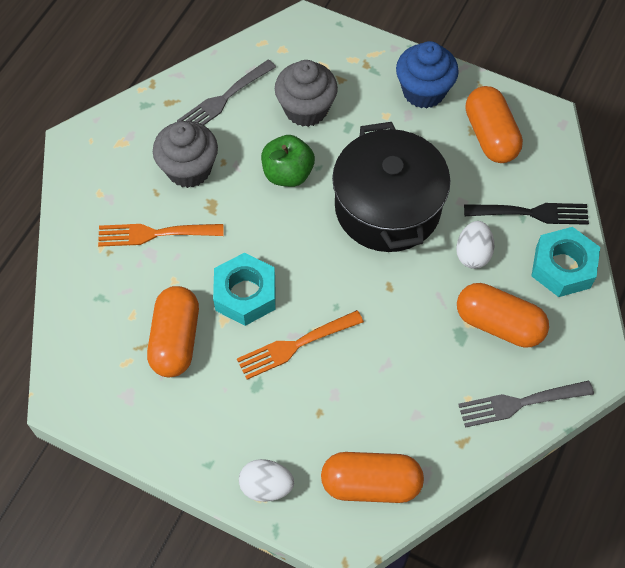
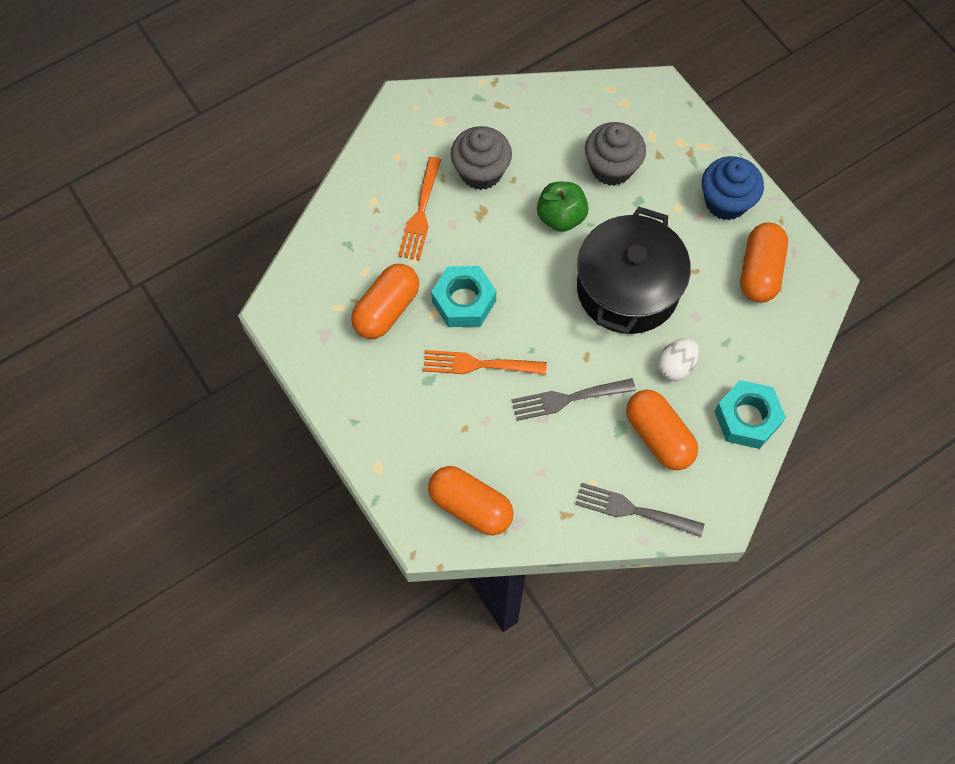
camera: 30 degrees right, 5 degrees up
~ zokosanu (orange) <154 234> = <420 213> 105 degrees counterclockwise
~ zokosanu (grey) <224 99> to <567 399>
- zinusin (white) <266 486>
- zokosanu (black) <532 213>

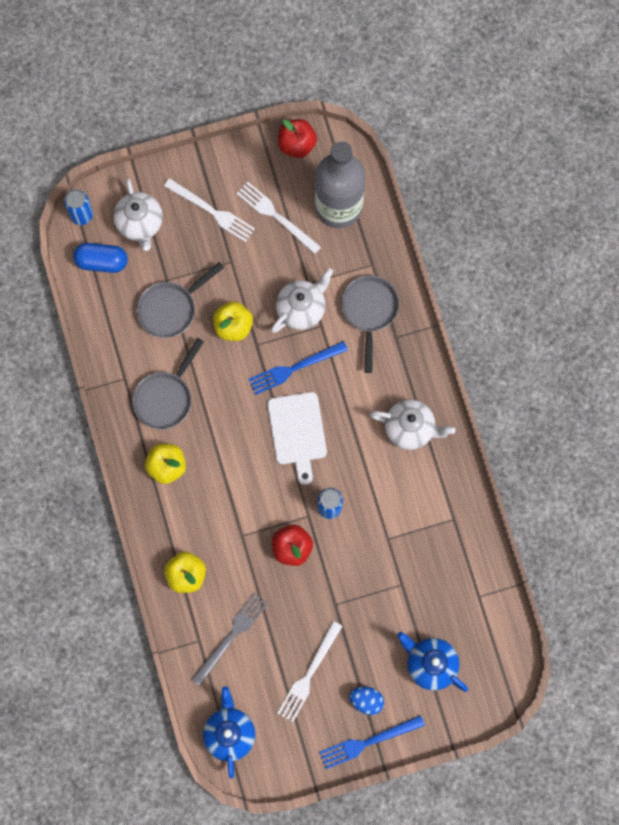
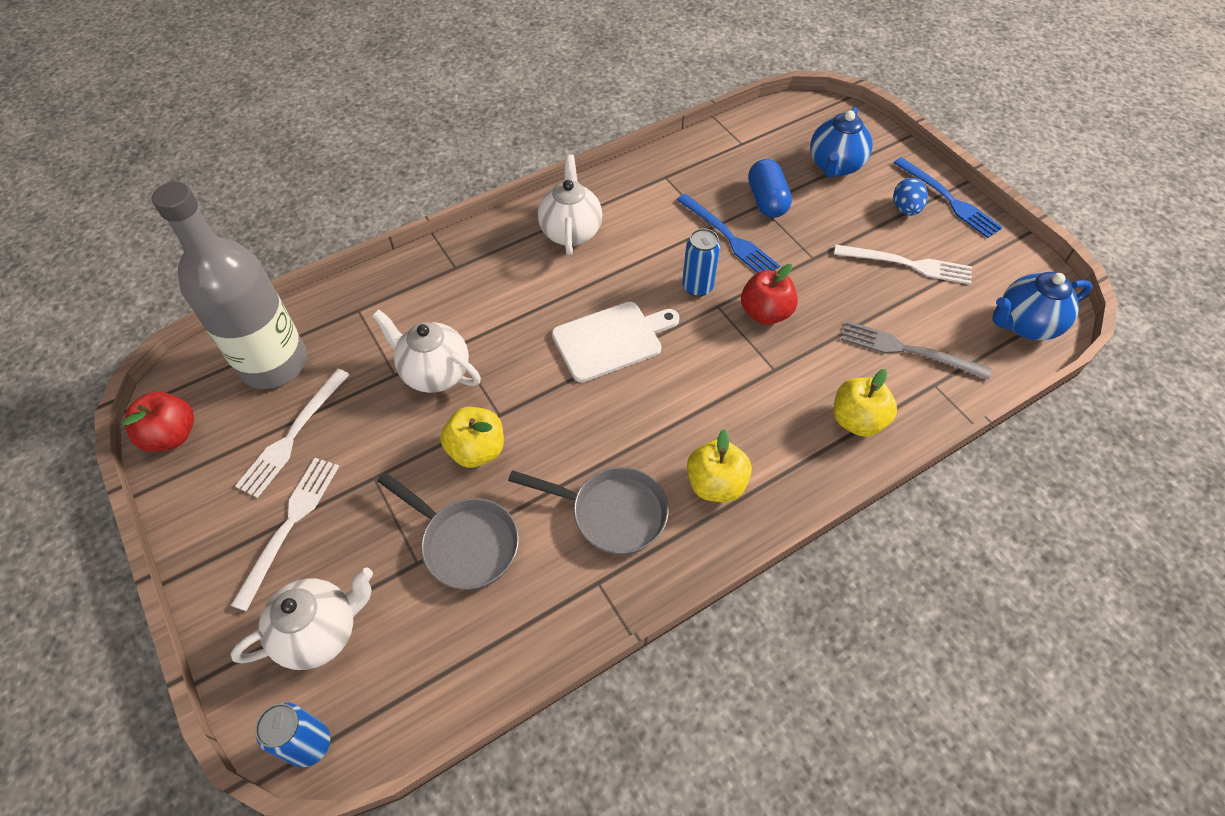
camera: 105 degrees left, 20 degrees down
~ zokosanu (blue) <294 368> to <728 237>
~ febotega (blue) <102 261> to <766 201>
- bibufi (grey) <369 311>

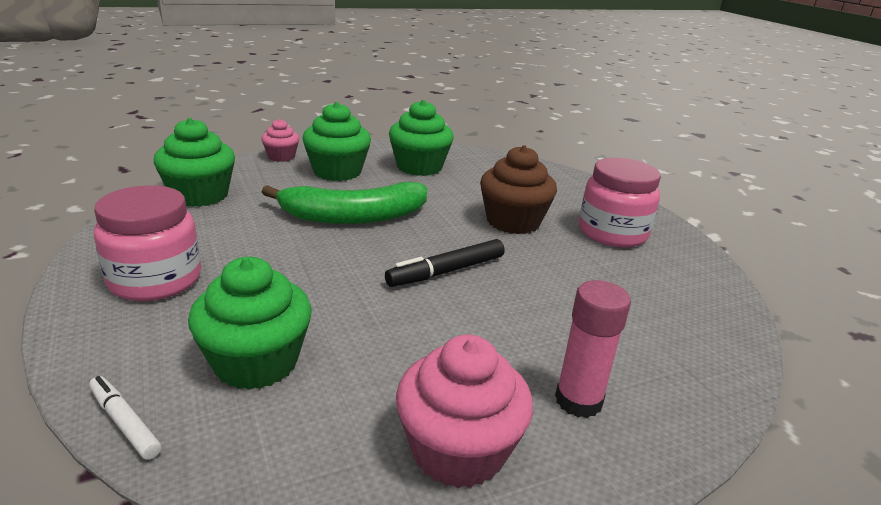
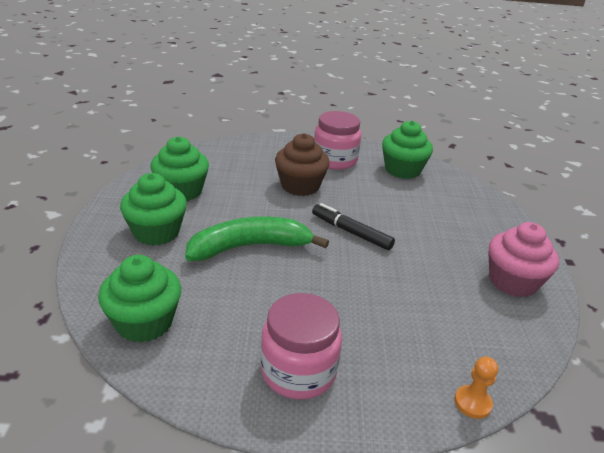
camera: 65 degrees left, 5 degrees up
~ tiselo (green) <353 217> = <250 247> 120 degrees counterclockwise
~ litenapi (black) <446 271> = <351 232> 135 degrees clockwise
~ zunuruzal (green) <256 362> to <402 170>
~ litenapi (white) <124 423> to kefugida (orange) <472 403>
- zunuruzal (pink) <281 157>
- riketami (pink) <578 400>

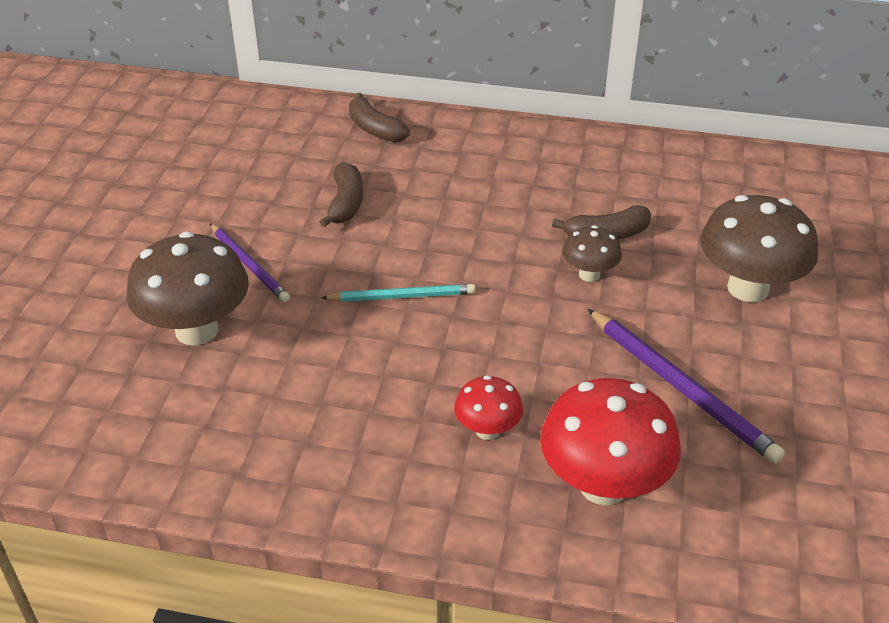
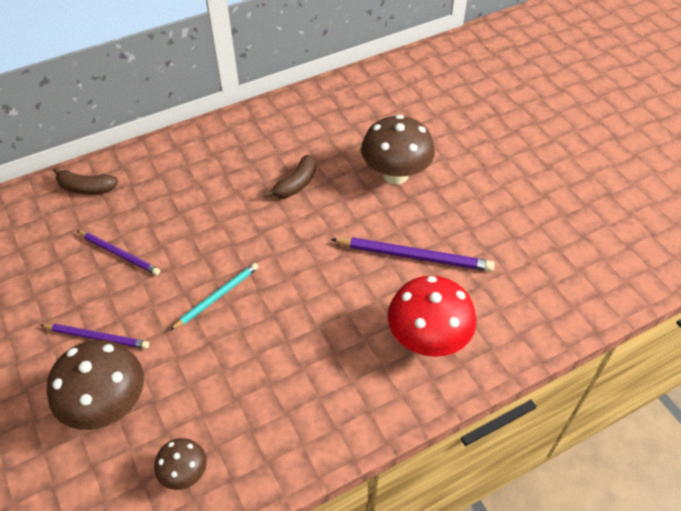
camera: 40 degrees left, 10 degrees up
~ tiselo (brown) <345 203> to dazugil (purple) <119 254>
~ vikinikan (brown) <589 274> to <184 473>
- vikinikan (red) <487 430>

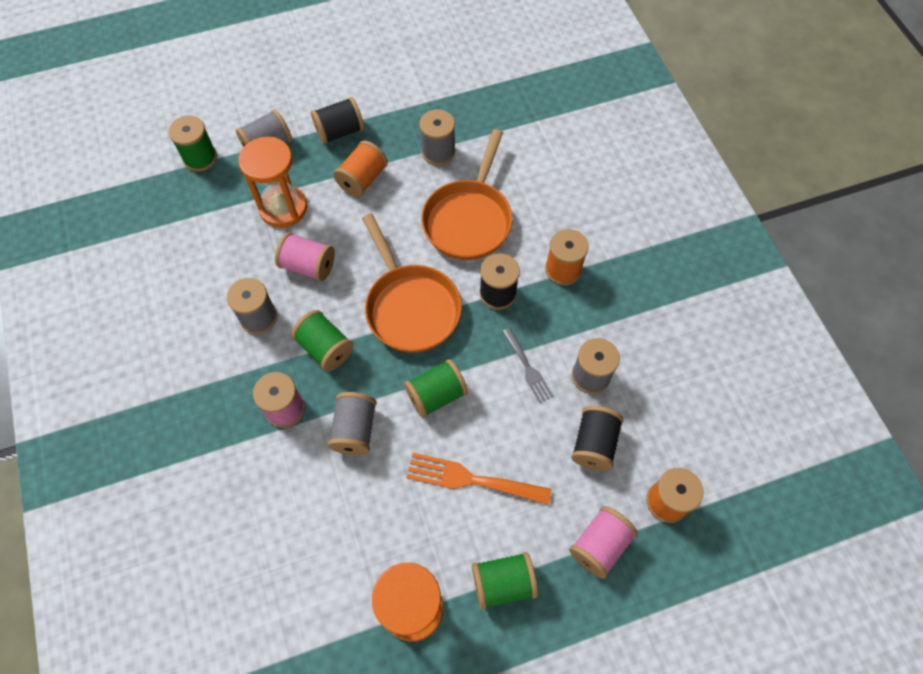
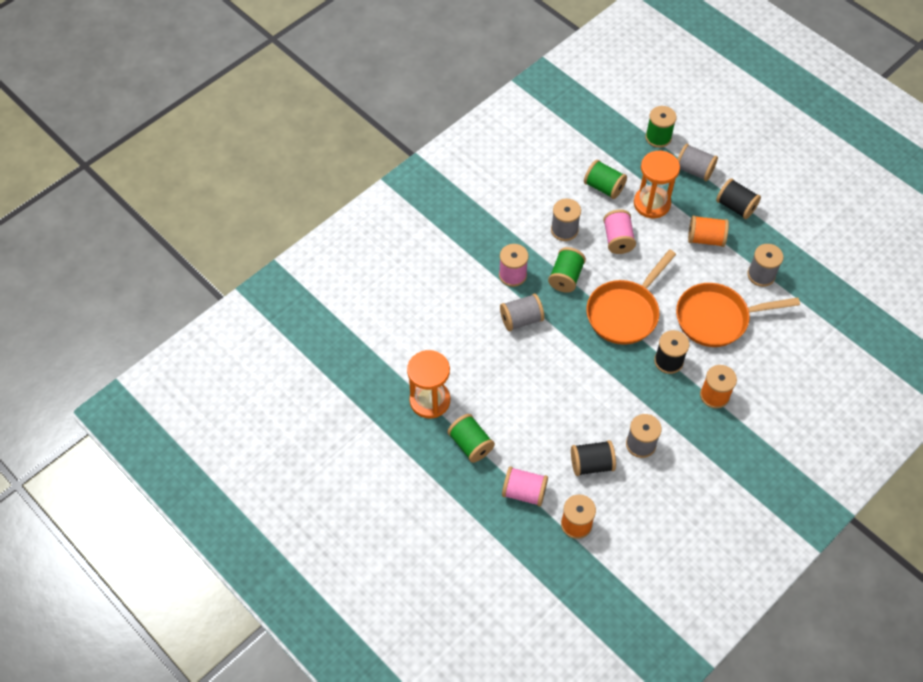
camera: 65 degrees right, 5 degrees down
~ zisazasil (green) <436 395> to <604 187>
- zokosanu (orange) <471 479>
- zokosanu (grey) <527 368>

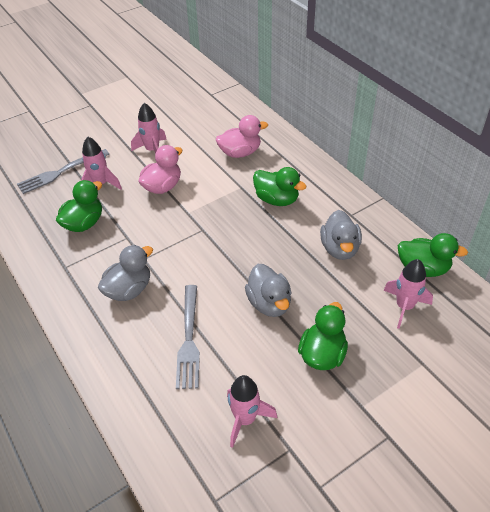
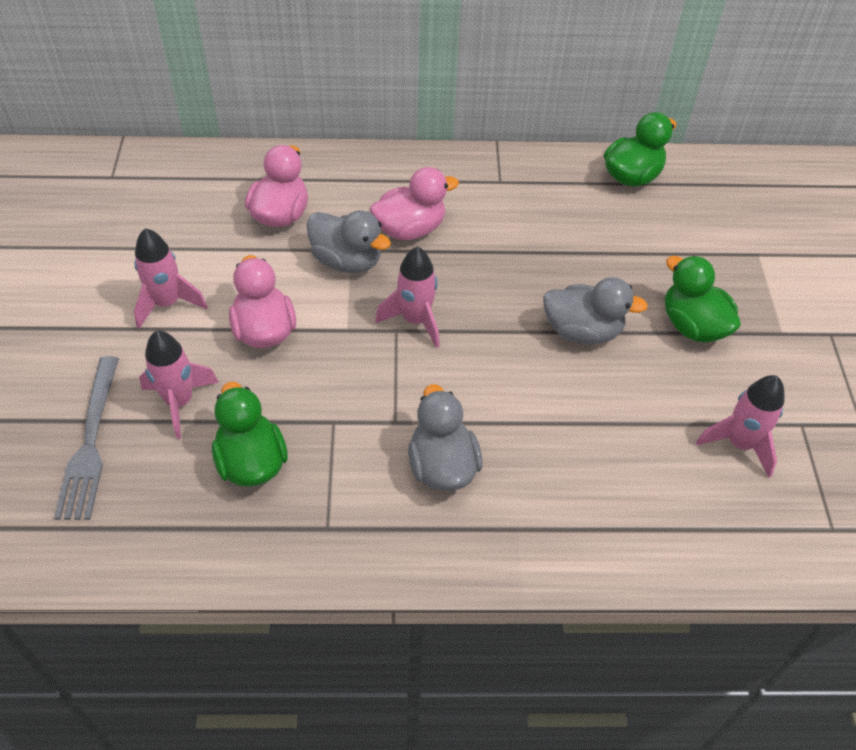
camera: 60 degrees left, 5 degrees up
~ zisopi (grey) <339 249> to <347 261>
~ zisopi (green) <277 199> to zisopi (pink) <410 229>
~ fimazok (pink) <404 307> to <415 320>
- zokosanu (grey) <189 340>

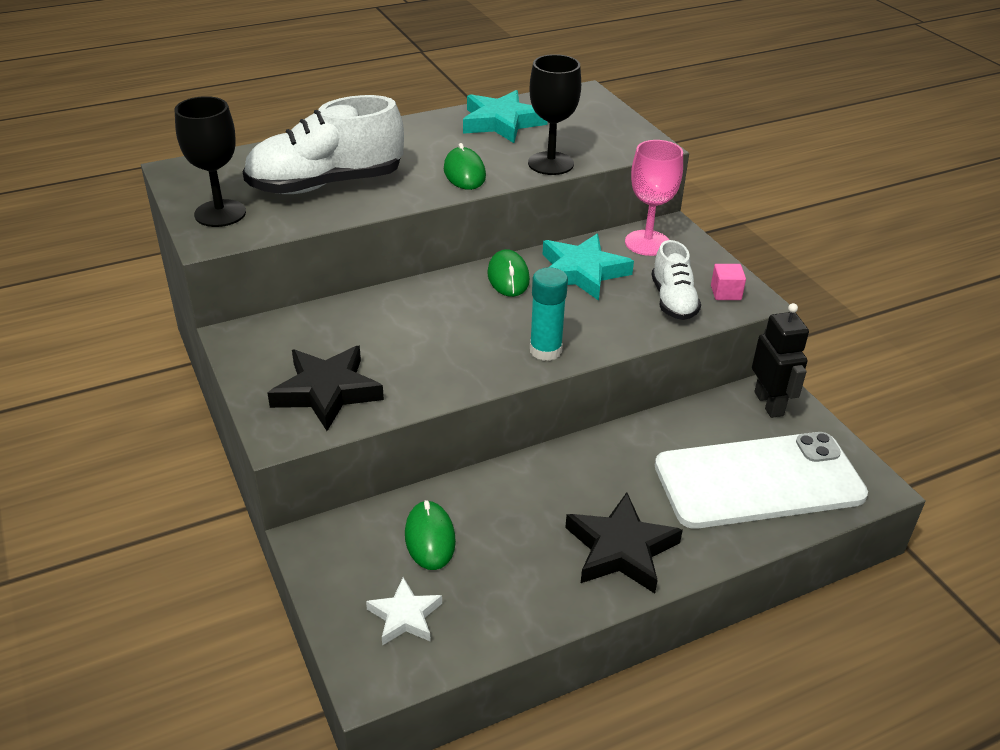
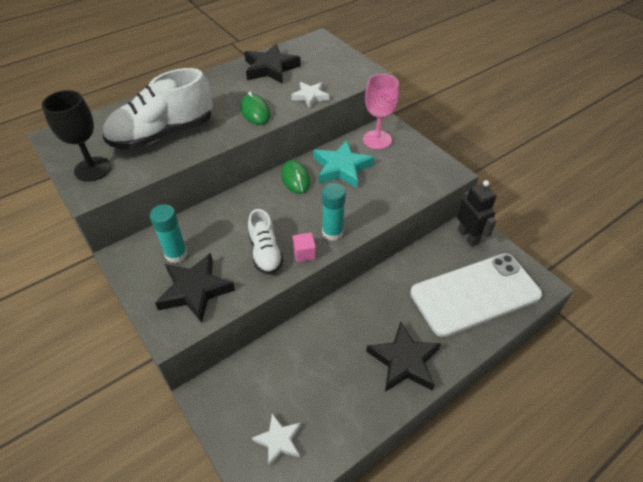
camera: 10 degrees left, 10 degrees up
+ riketami (turquoise) <176 254>
~ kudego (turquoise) <501 122> to kudego (black) <270 68>
~ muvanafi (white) <673 301> to <265 253>
~ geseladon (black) <550 163> to kudego (white) <310 96>
~ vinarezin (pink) <725 293> to <304 253>
- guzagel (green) <430 538>

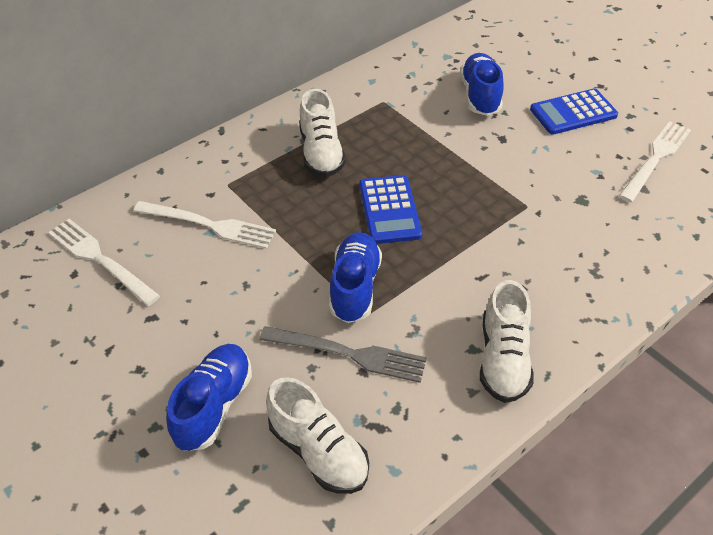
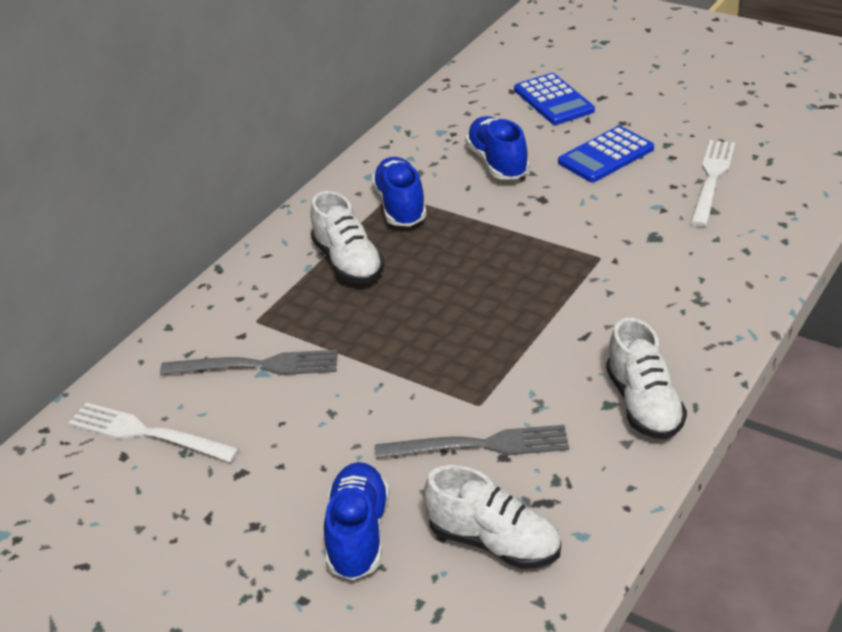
camera: 15 degrees left, 10 degrees down
~ zokosanu (white) <209 225> to zokosanu (grey) <257 366>
~ muvanafi (blue) <355 287> to <400 206>
~ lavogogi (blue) <390 210> to <554 100>

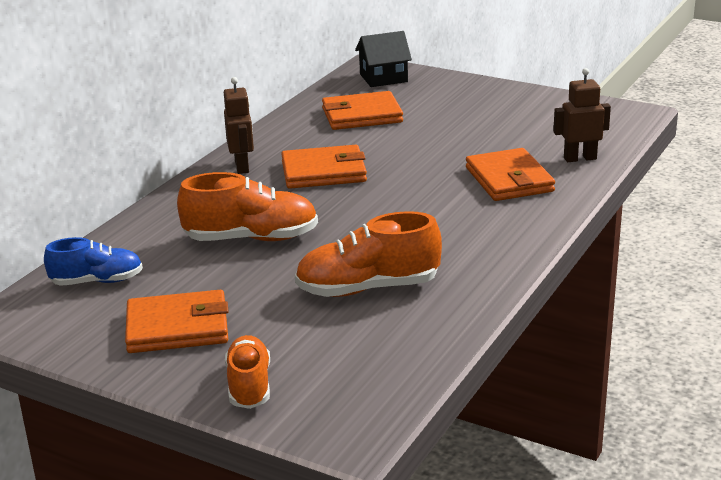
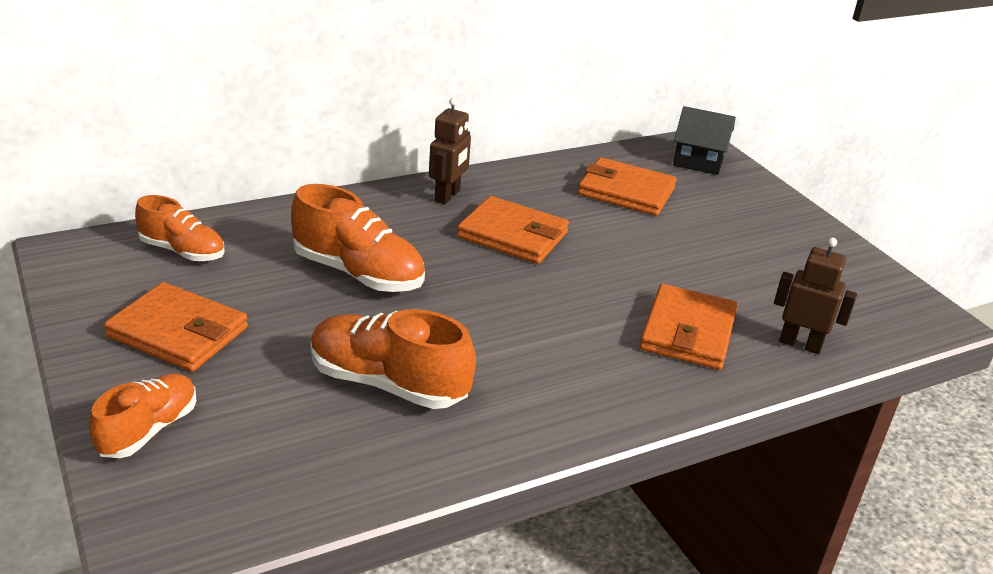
camera: 30 degrees right, 5 degrees up
~ muvanafi (blue) <97 281> to muvanafi (orange) <182 251>

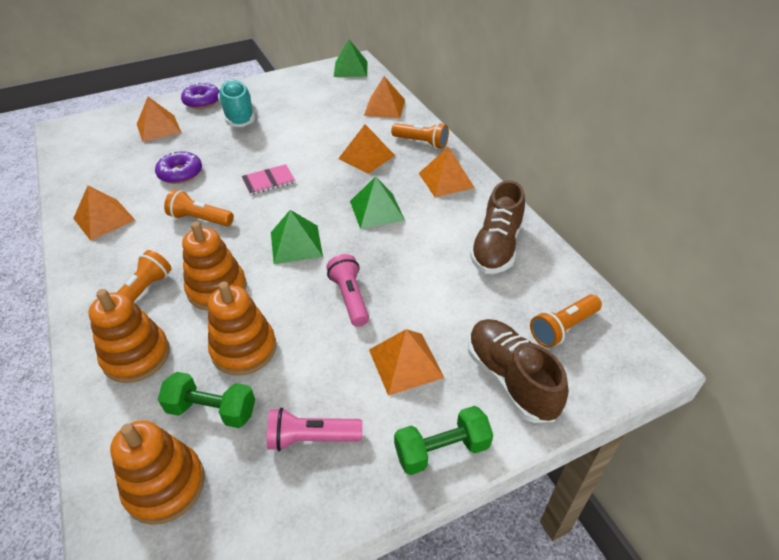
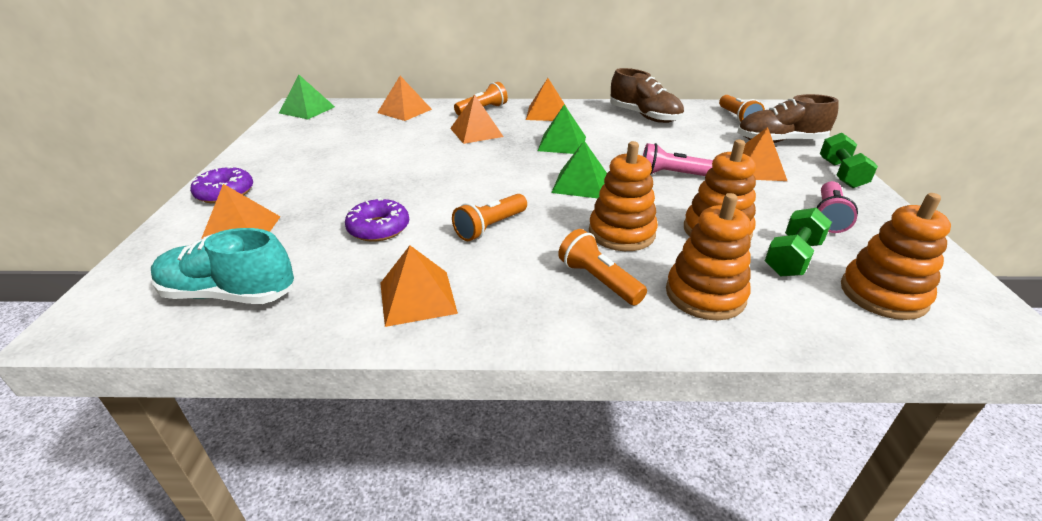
camera: 65 degrees left, 10 degrees down
~ muvanafi (turquoise) <239 115> to <229 294>
- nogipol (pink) <268 181>

